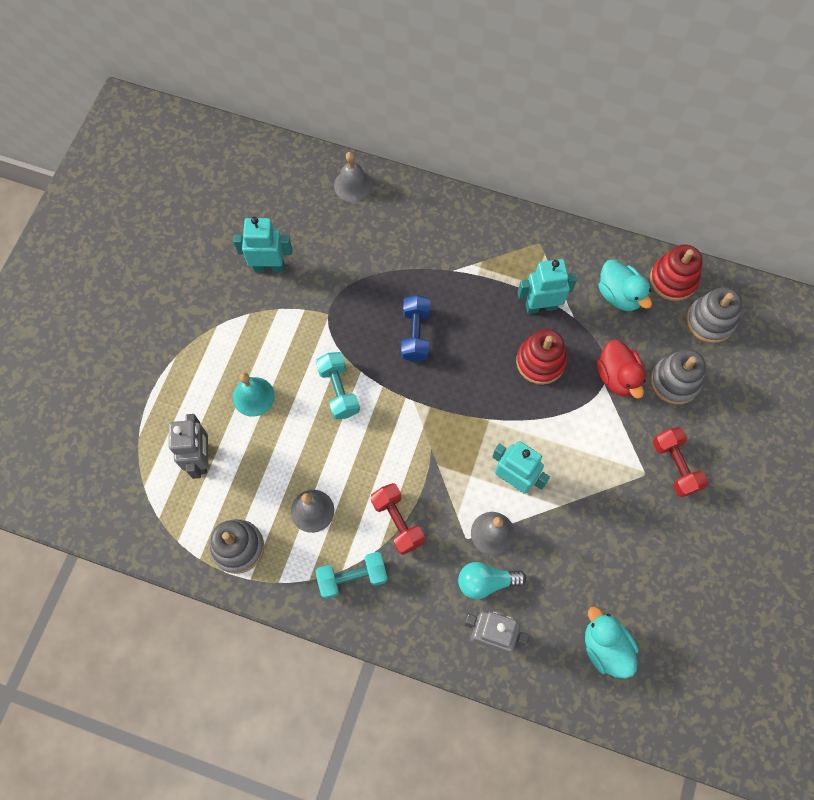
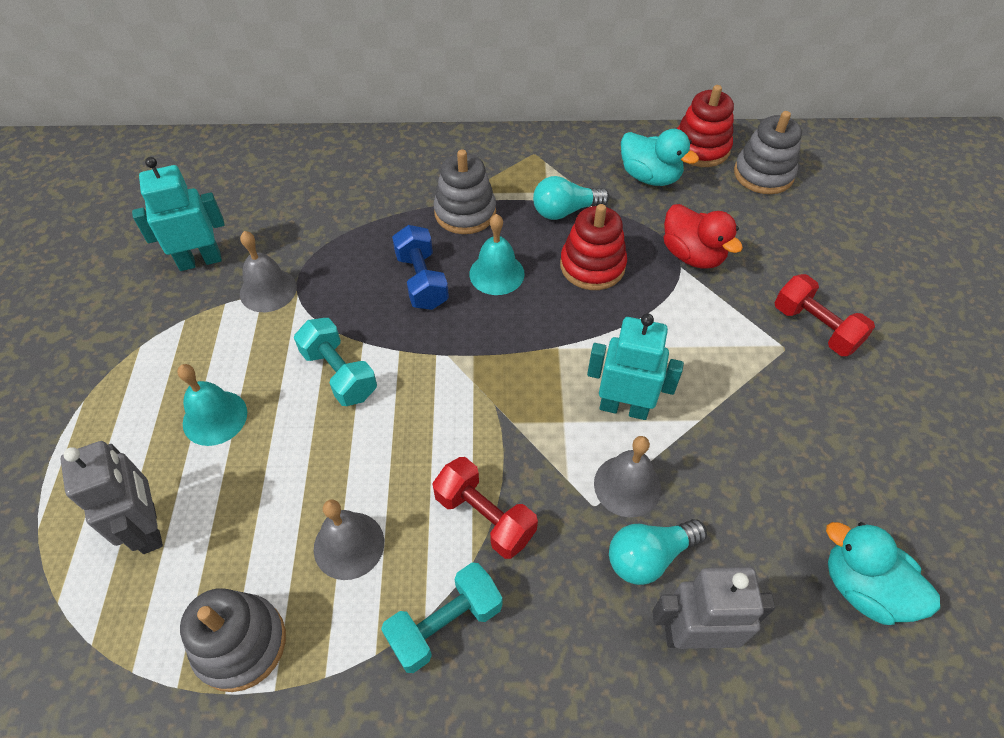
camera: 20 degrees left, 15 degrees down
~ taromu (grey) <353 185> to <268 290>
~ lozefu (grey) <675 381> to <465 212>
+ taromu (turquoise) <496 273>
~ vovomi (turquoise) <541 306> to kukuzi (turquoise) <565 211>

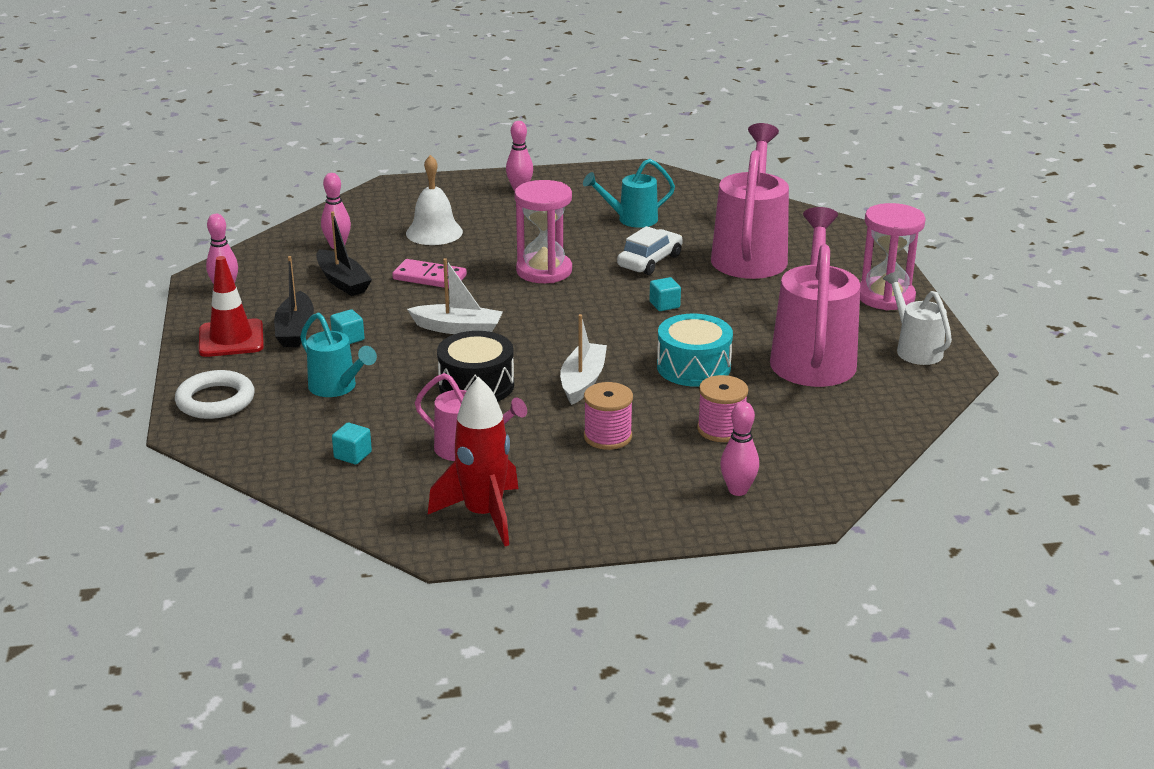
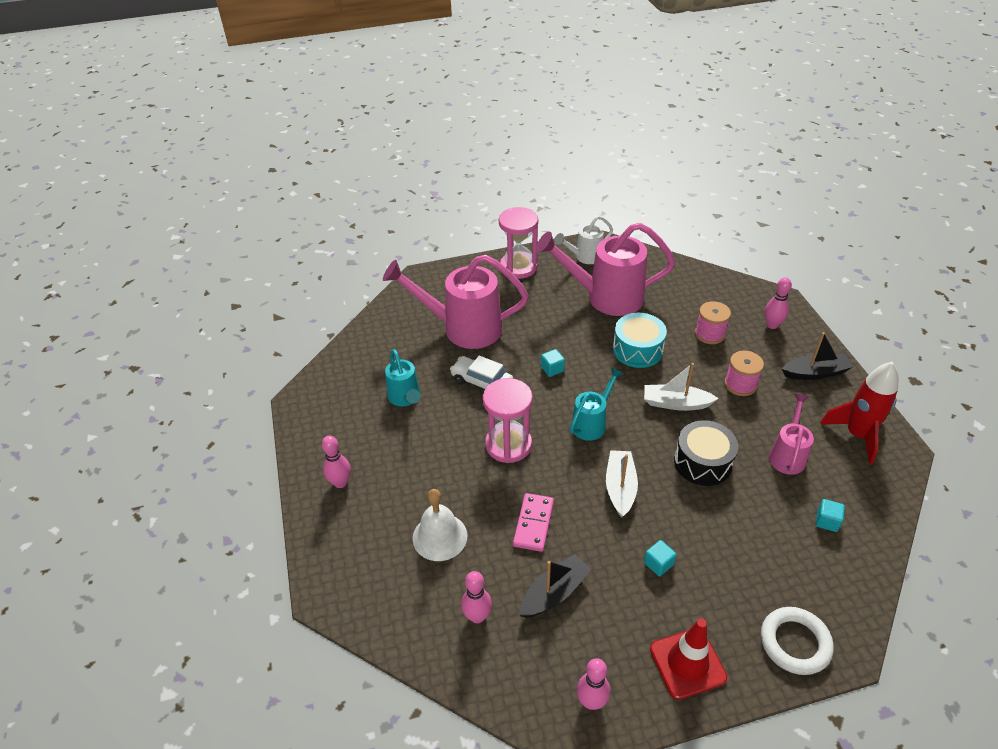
camera: 95 degrees left, 15 degrees up
~ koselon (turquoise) <337 388> to <592 423>
~ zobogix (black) <295 330> to <815 373>

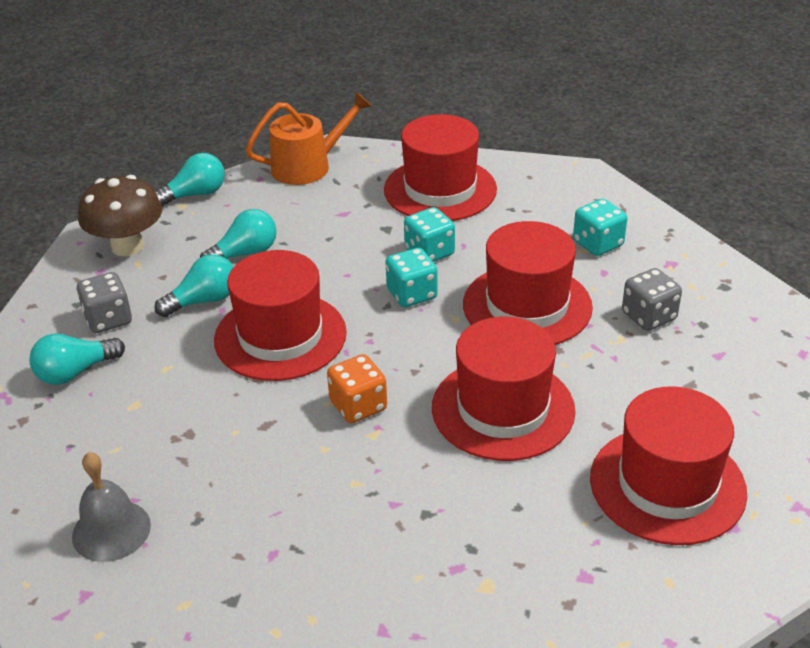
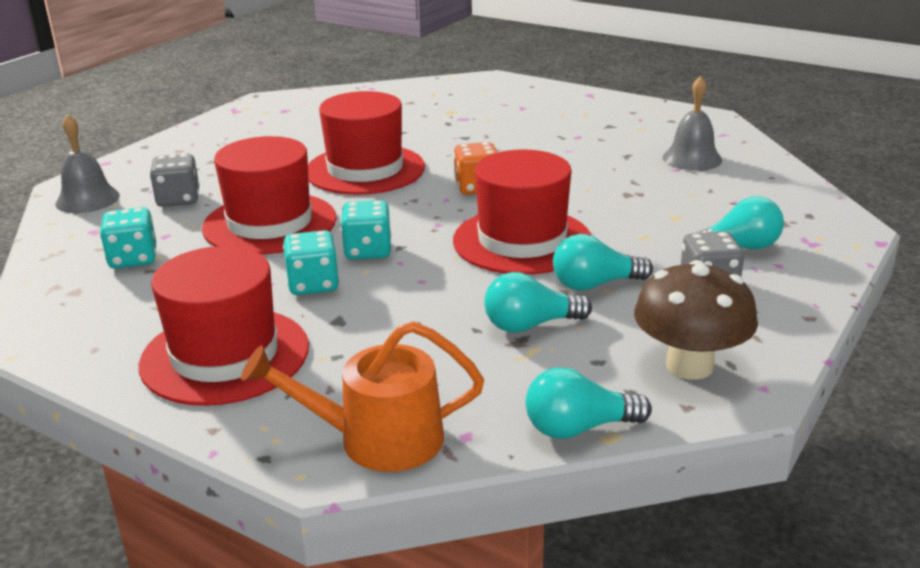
camera: 160 degrees left, 10 degrees down
+ taromu (grey) <87 199>
- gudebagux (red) <667 485>

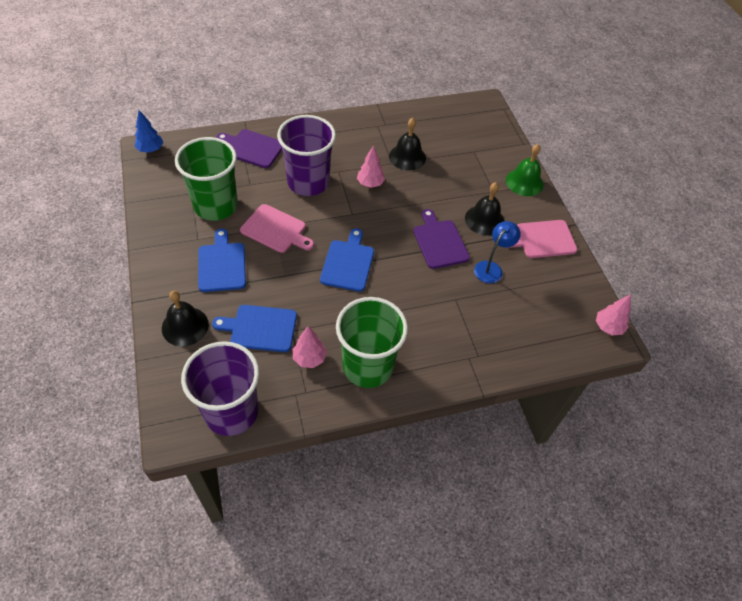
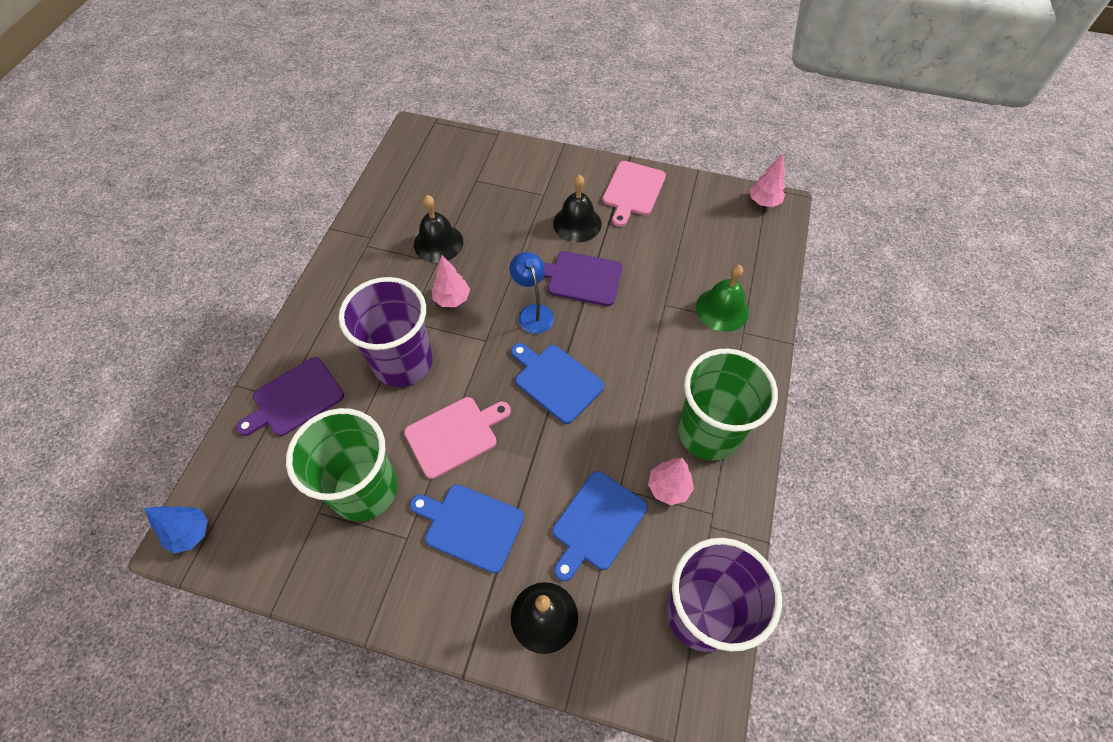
camera: 55 degrees left, 5 degrees up
~ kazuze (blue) <491 268> to <533 312>
~ taromu (green) <524 182> to <722 309>

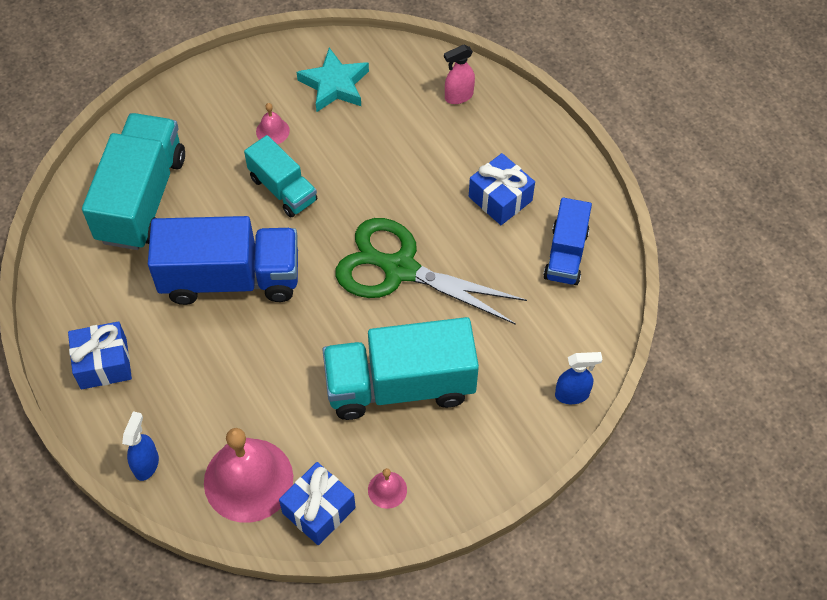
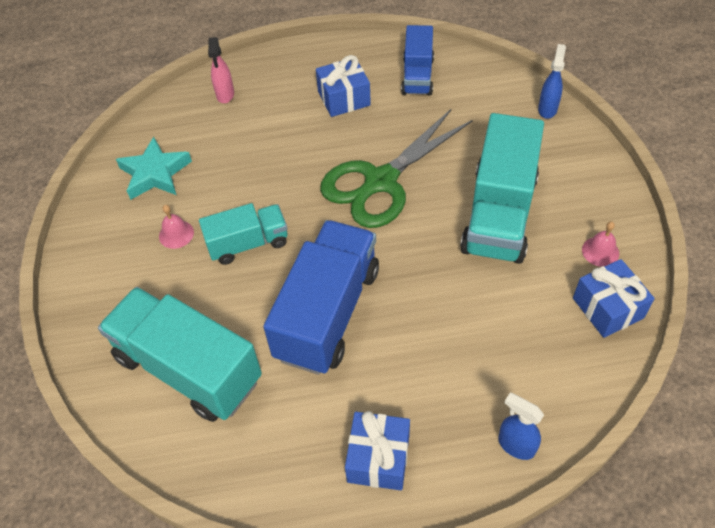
camera: 65 degrees left, 5 degrees down
~ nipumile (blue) <566 254> = <417 76> 60 degrees clockwise
- taromu (pink) <248 479>

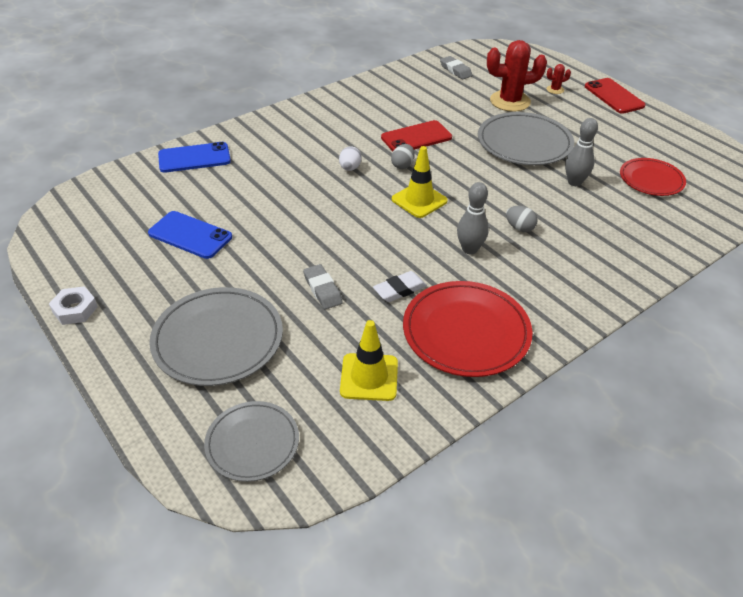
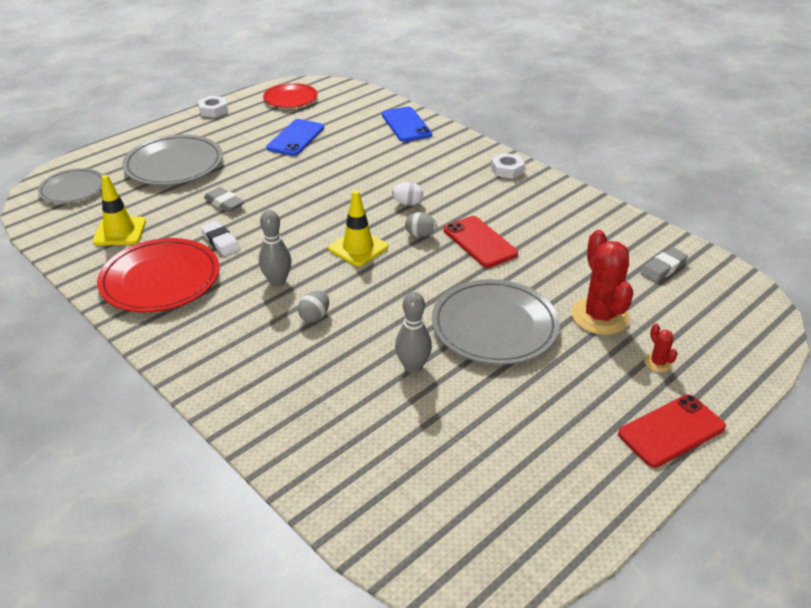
camera: 85 degrees right, 5 degrees down
~ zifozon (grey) <322 289> = <224 203> 75 degrees clockwise
~ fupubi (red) <651 180> to <290 98>
+ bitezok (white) <507 169>

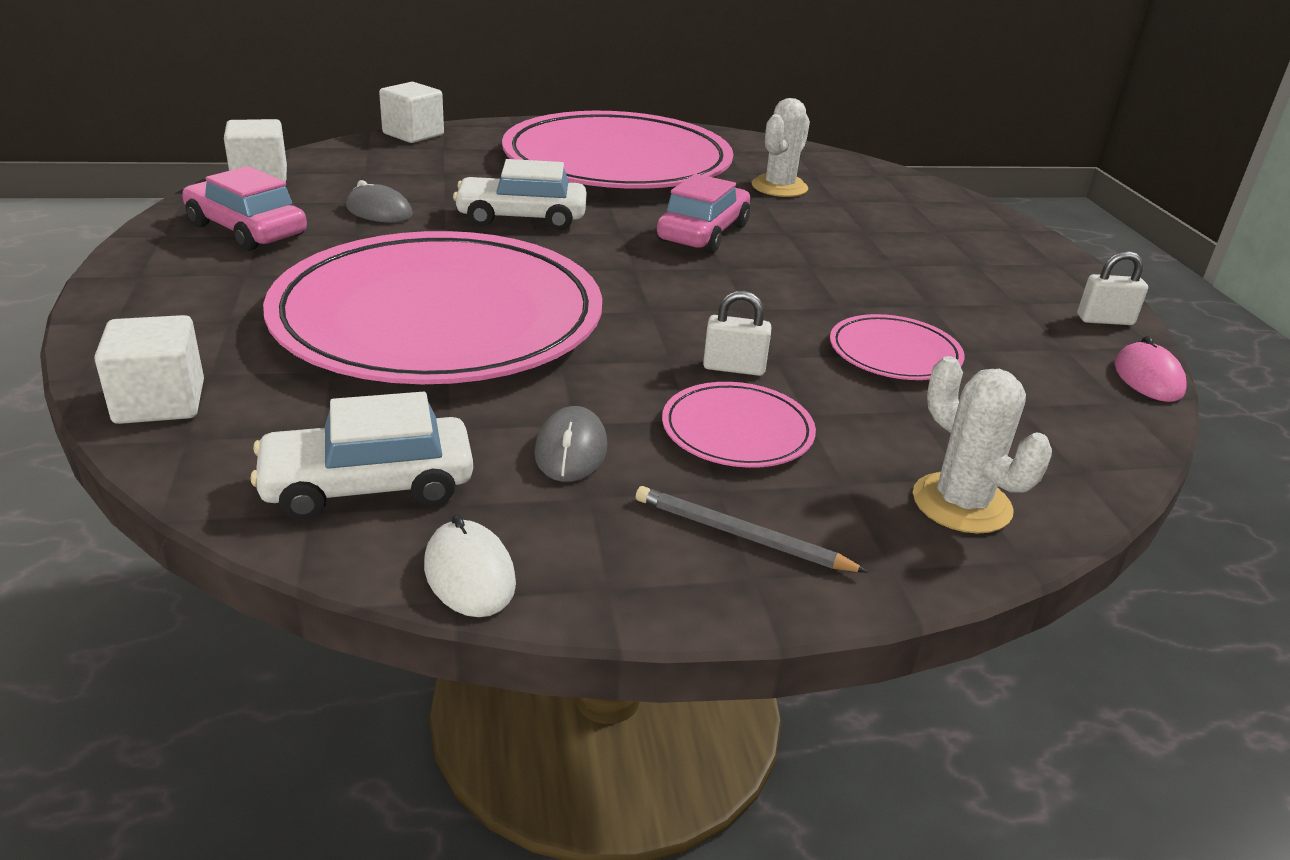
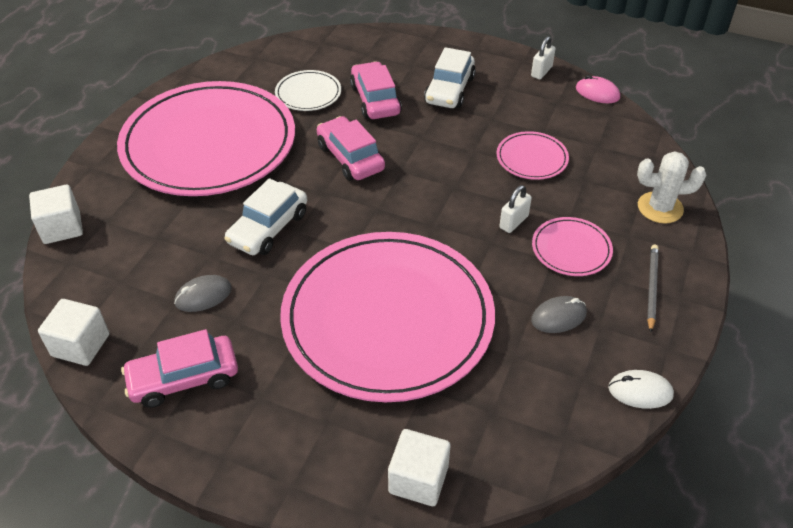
camera: 55 degrees left, 15 degrees up
~ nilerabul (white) <779 187> to fupubi (white) <308 93>
+ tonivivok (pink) <375 100>
~ tonivivok (white) <368 485> to <449 90>
~ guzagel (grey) <571 450> = <558 317> 60 degrees counterclockwise
~ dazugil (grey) <741 535> = <651 288> 135 degrees clockwise

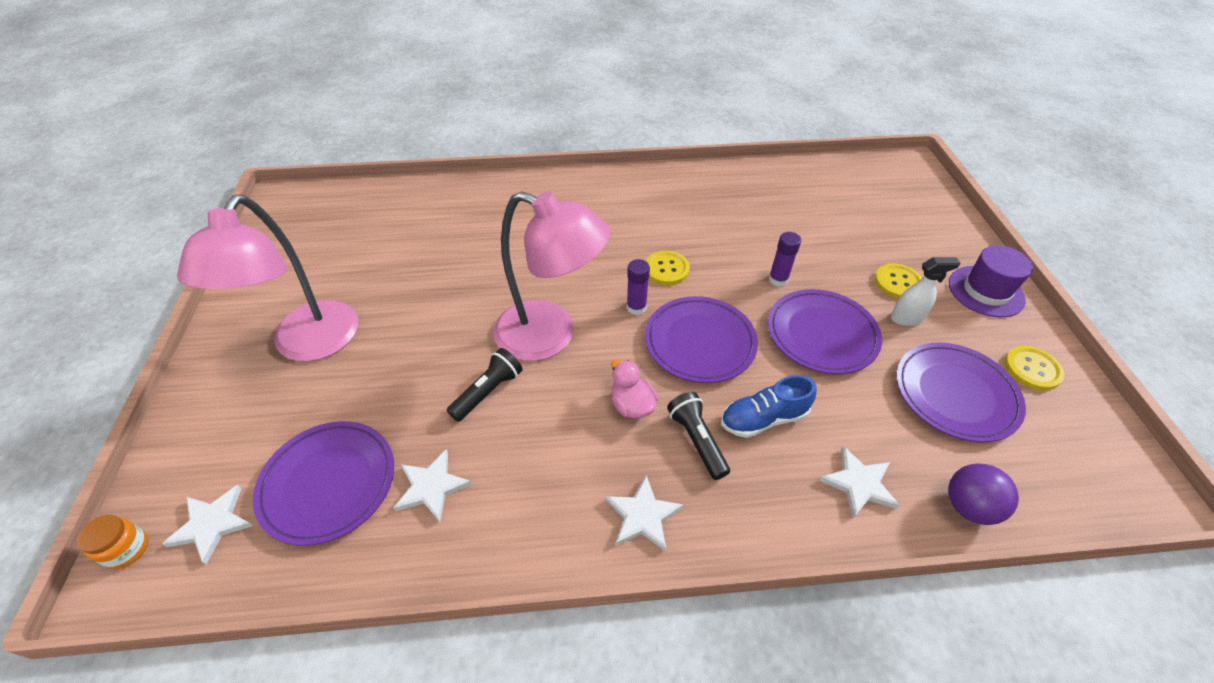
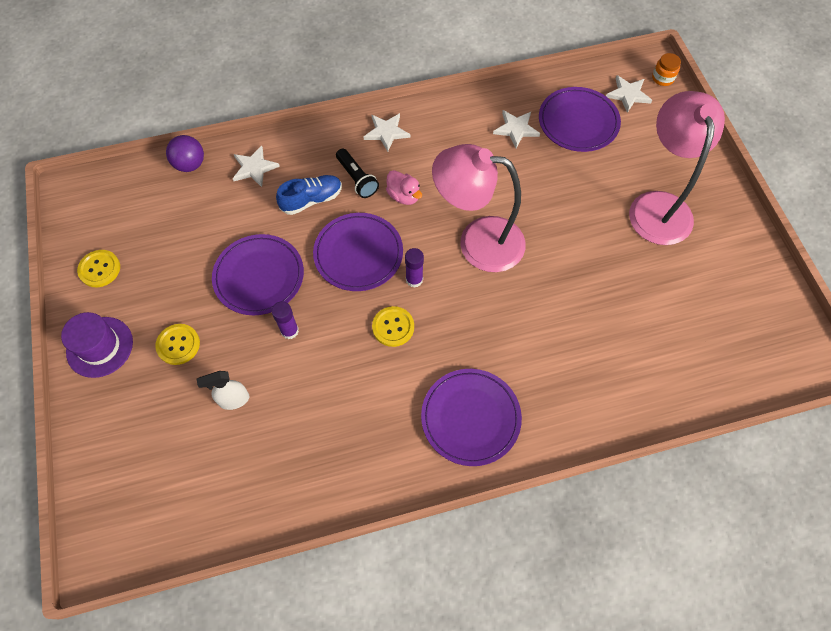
camera: 170 degrees right, 15 degrees up
~ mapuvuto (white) <906 318> to <234 400>
~ fupubi (purple) <955 394> to <470 418>
- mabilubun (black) <488 391>

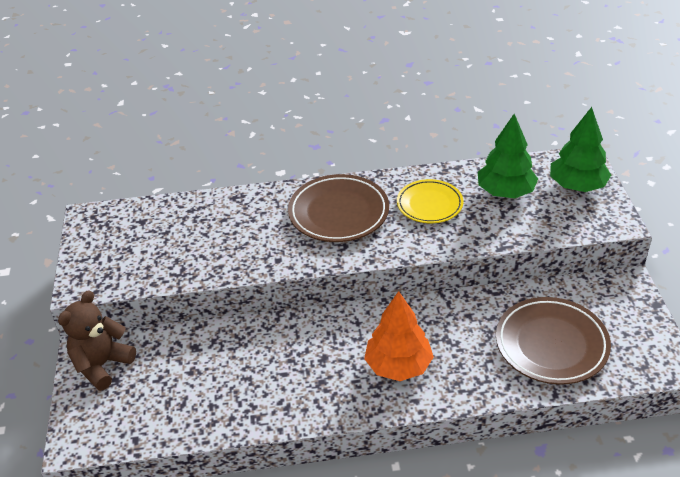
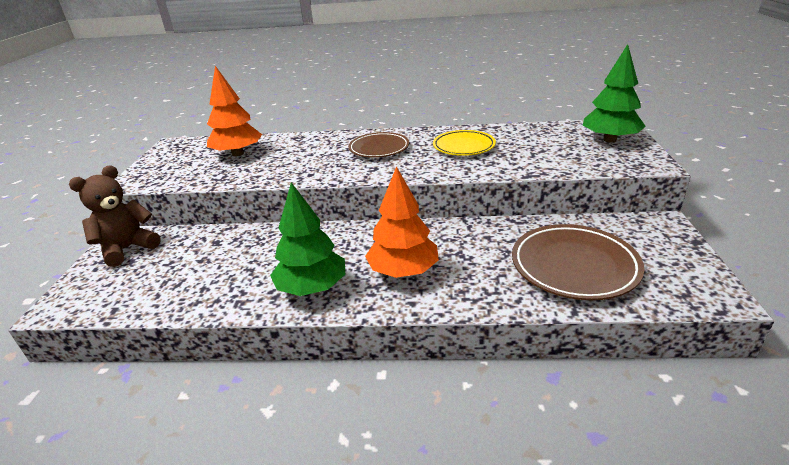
camera: 10 degrees right, 10 degrees down
+ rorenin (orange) <237 154>
~ rorenin (green) <505 192> to <312 288>
~ fupubi (brown) <338 213> = <379 148> x0.66

